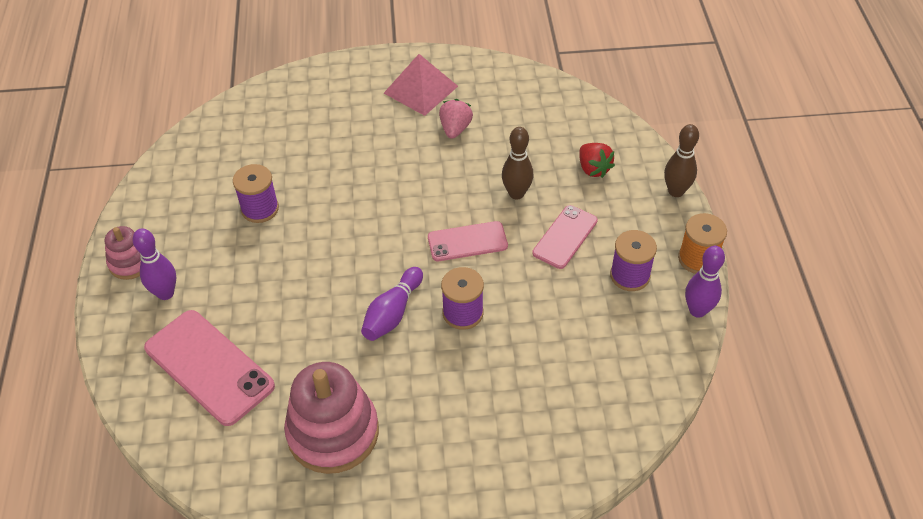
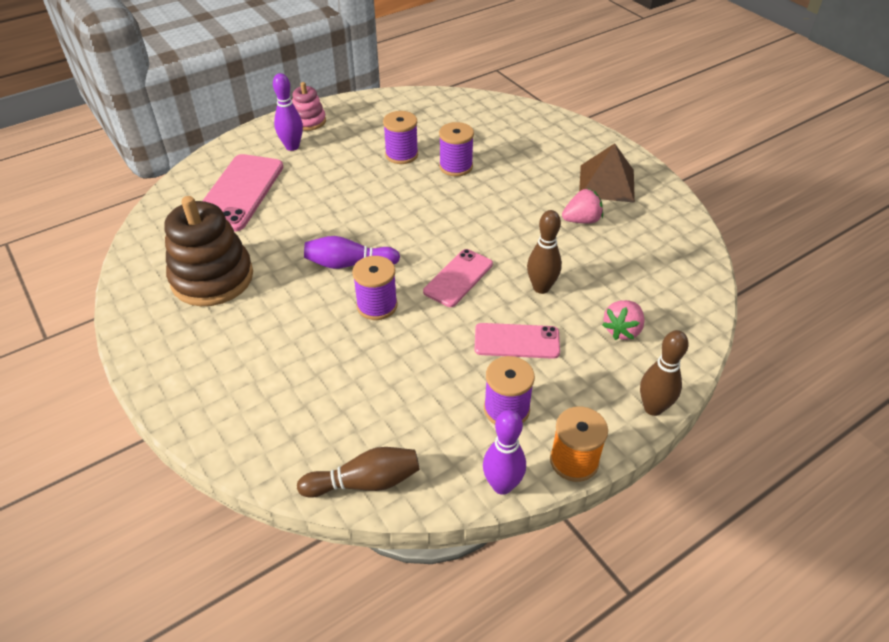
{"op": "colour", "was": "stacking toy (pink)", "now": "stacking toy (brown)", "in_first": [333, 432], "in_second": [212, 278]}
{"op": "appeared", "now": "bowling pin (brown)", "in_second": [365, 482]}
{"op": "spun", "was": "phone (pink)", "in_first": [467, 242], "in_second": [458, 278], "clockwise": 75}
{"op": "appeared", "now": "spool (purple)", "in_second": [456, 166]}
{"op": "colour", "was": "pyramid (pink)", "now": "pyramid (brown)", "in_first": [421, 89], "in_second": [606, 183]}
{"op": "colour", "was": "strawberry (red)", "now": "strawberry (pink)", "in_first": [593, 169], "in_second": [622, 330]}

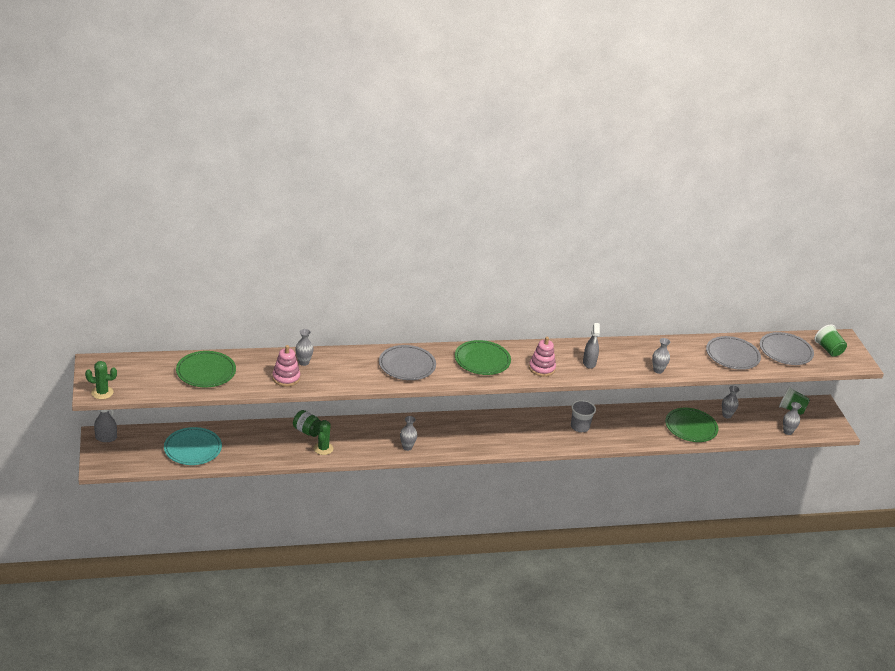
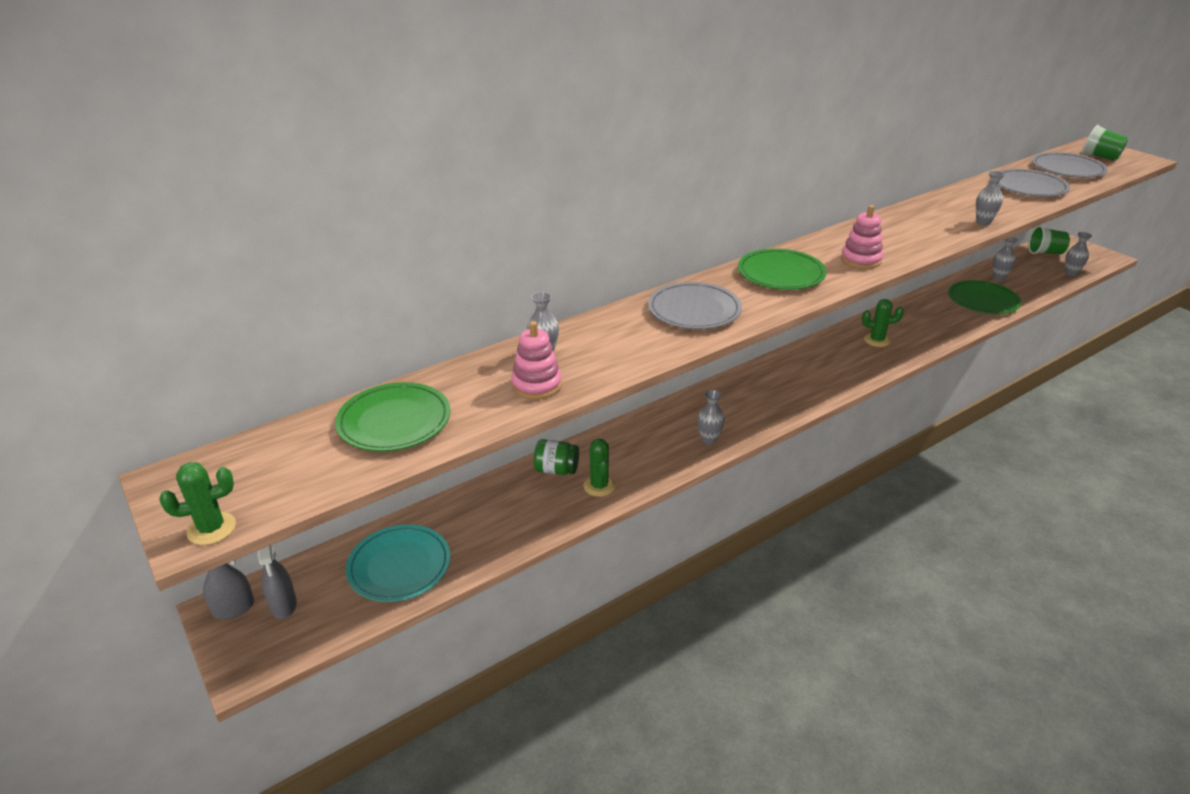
{"op": "relocated", "was": "spray bottle (grey)", "in_first": [589, 363], "in_second": [283, 605]}
{"op": "exchanged", "was": "cup (grey)", "now": "cactus (green)", "in_first": [580, 427], "in_second": [877, 340]}

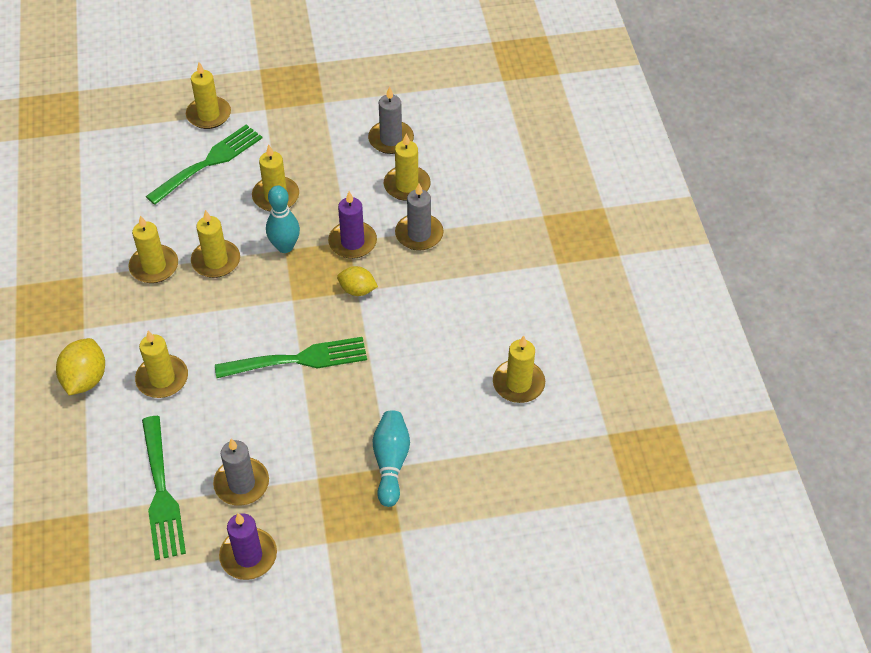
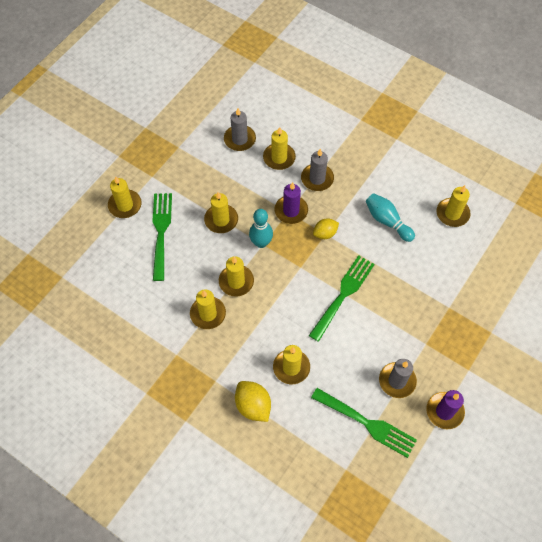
{"op": "relocated", "was": "bowling pin (turquoise)", "in_first": [390, 462], "in_second": [387, 221]}

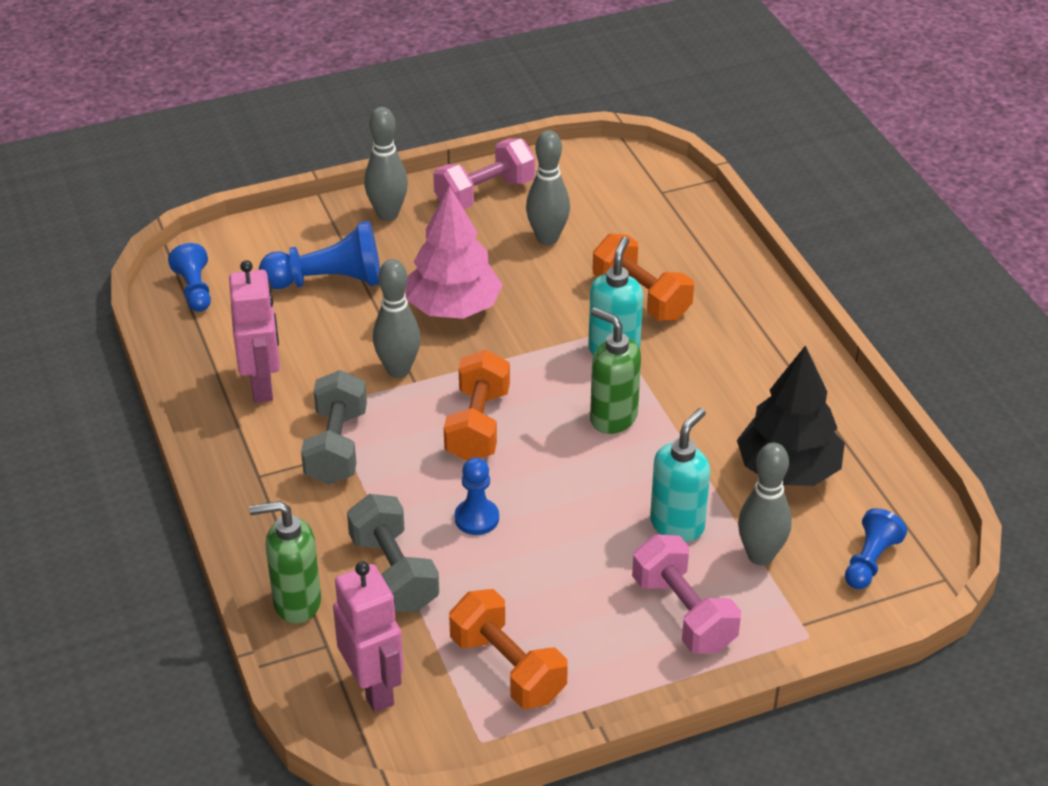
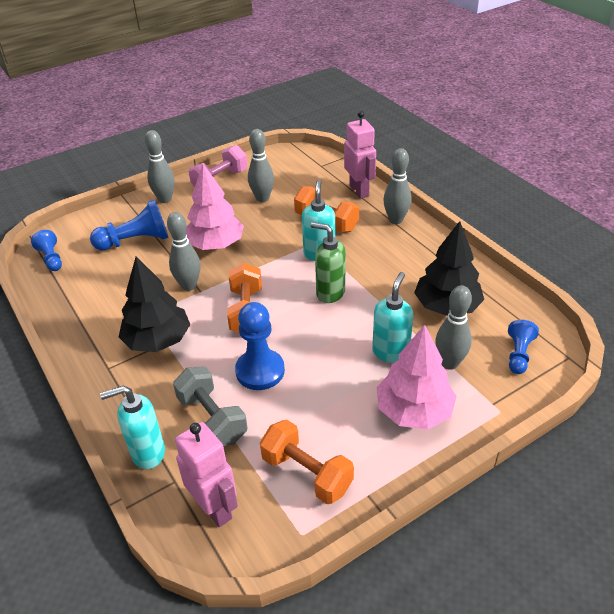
{"op": "colour", "was": "soap dispenser (green)", "now": "soap dispenser (turquoise)", "in_first": [296, 603], "in_second": [147, 453]}
{"op": "exchanged", "was": "dumbbell (grey)", "now": "tree (black)", "in_first": [336, 447], "in_second": [158, 340]}
{"op": "size", "was": "pawn (blue)", "in_first": [476, 518], "in_second": [260, 371], "ratio": 1.64}
{"op": "relocated", "was": "robot (pink)", "in_first": [263, 386], "in_second": [359, 191]}
{"op": "exchanged", "was": "dumbbell (pink)", "now": "tree (pink)", "in_first": [683, 613], "in_second": [414, 411]}
{"op": "appeared", "now": "bowling pin (grey)", "in_second": [396, 220]}

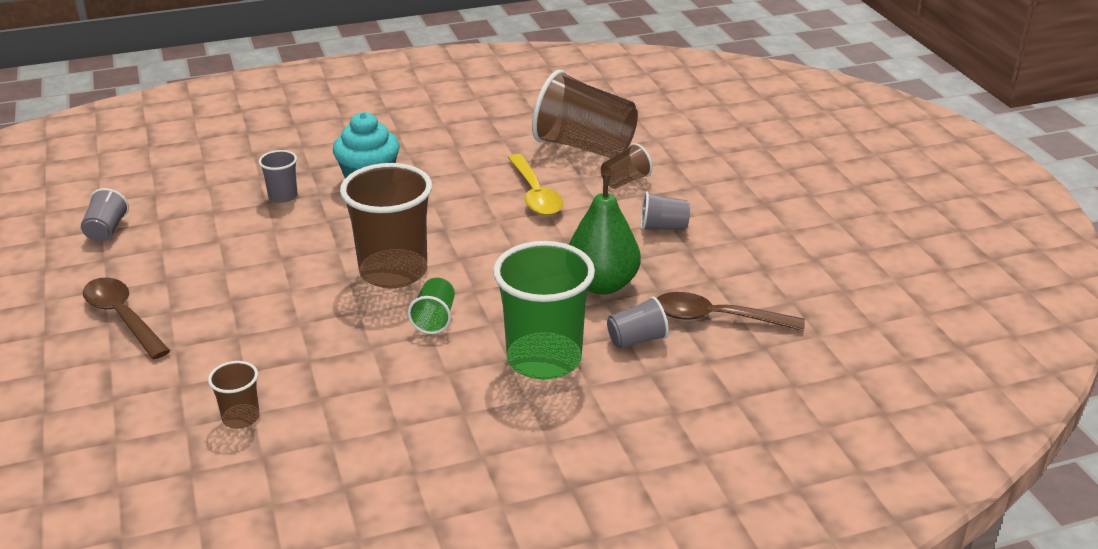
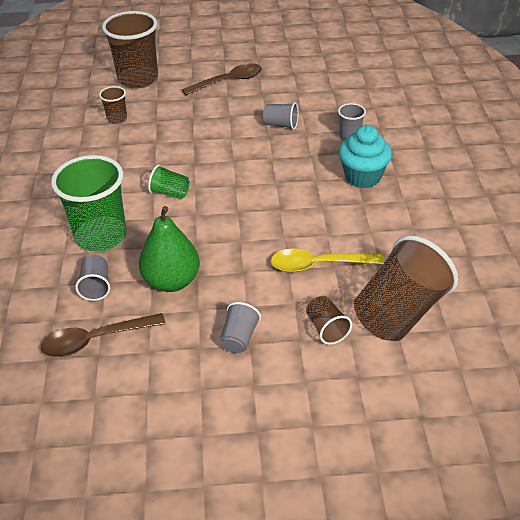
{"op": "spun", "was": "spoon (brown)", "in_first": [717, 318], "in_second": [96, 340], "clockwise": -135}
{"op": "relocated", "was": "cup (brown)", "in_first": [393, 272], "in_second": [138, 79]}
{"op": "relocated", "was": "cup (grey)", "in_first": [106, 230], "in_second": [281, 125]}

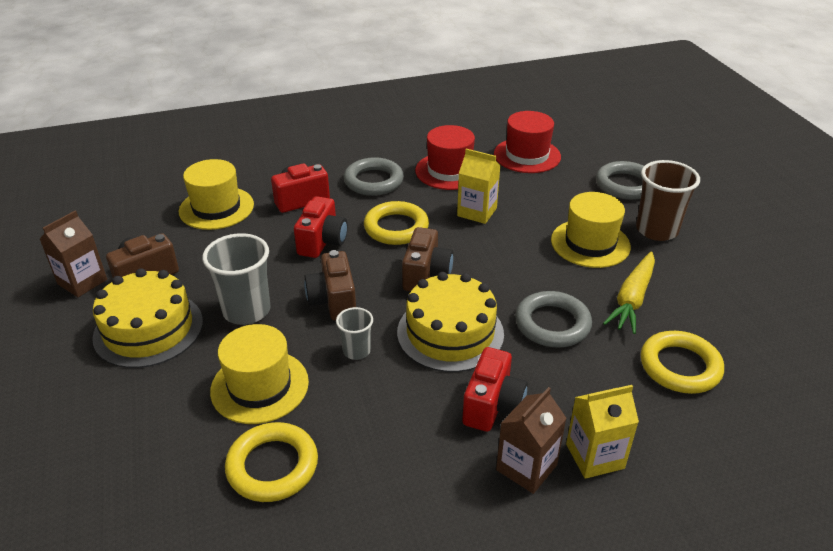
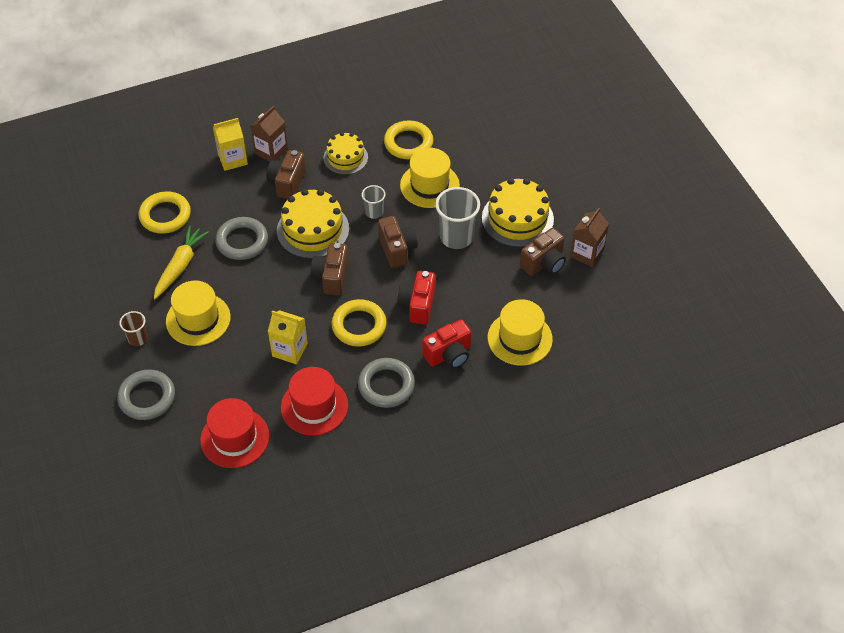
{"op": "size", "was": "cup (brown)", "in_first": [656, 230], "in_second": [138, 338], "ratio": 0.55}
{"op": "colour", "was": "camera (red)", "now": "camera (brown)", "in_first": [492, 406], "in_second": [287, 183]}
{"op": "appeared", "now": "cake (yellow)", "in_second": [345, 157]}

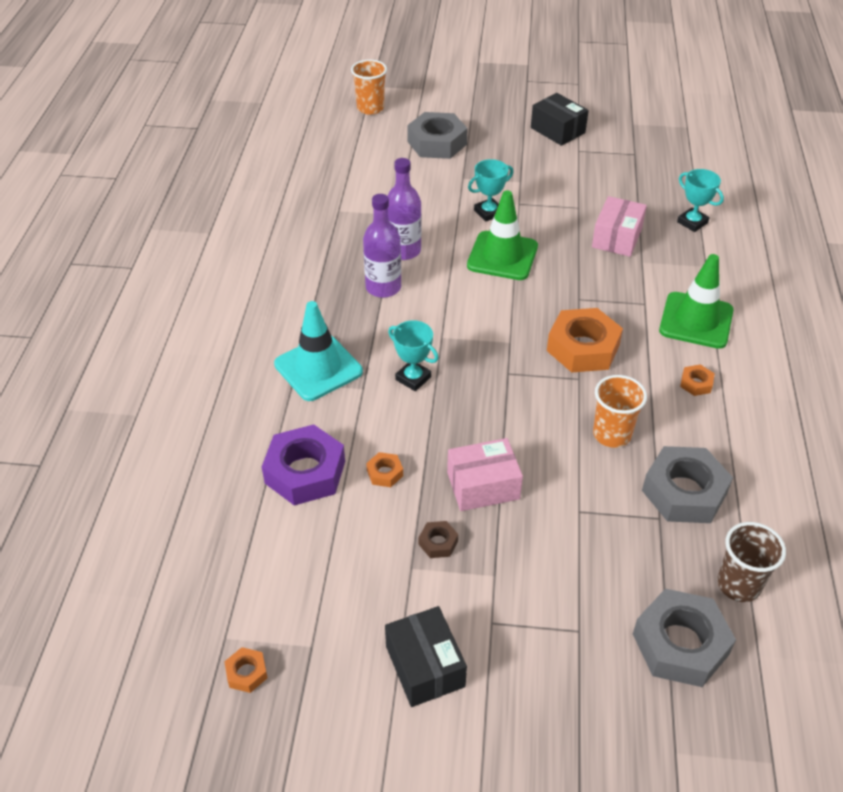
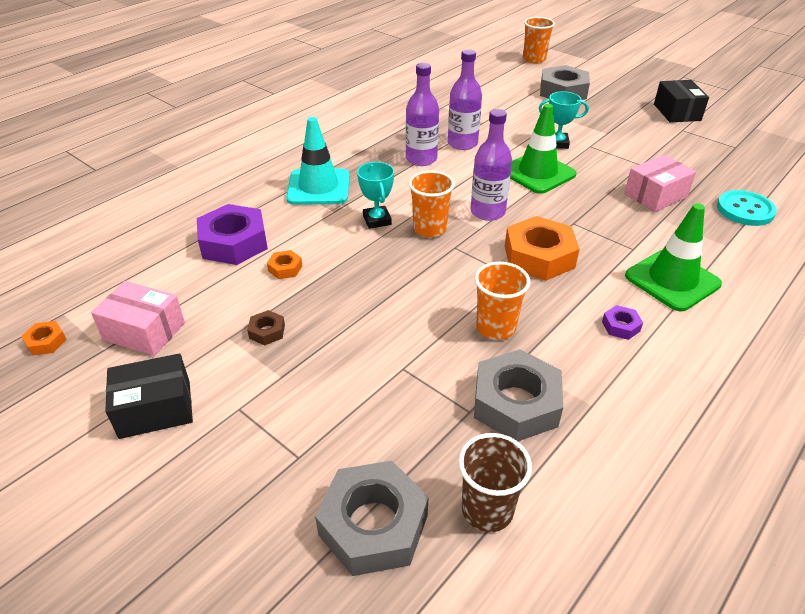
{"op": "relocated", "was": "box (pink)", "in_first": [483, 485], "in_second": [144, 331]}
{"op": "spun", "was": "box (black)", "in_first": [425, 666], "in_second": [155, 409], "clockwise": 60}
{"op": "appeared", "now": "cup (orange)", "in_second": [430, 229]}
{"op": "appeared", "now": "bottle (purple)", "in_second": [487, 212]}
{"op": "colour", "was": "nut (orange)", "now": "nut (purple)", "in_first": [696, 383], "in_second": [620, 326]}
{"op": "exchanged", "was": "trophy (turquoise)", "now": "button (turquoise)", "in_first": [692, 222], "in_second": [745, 210]}

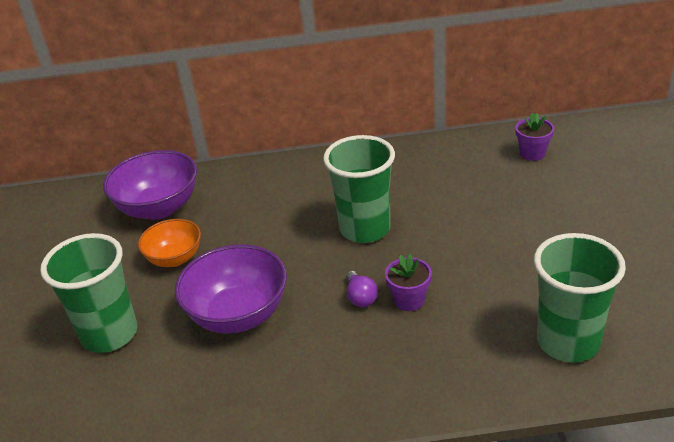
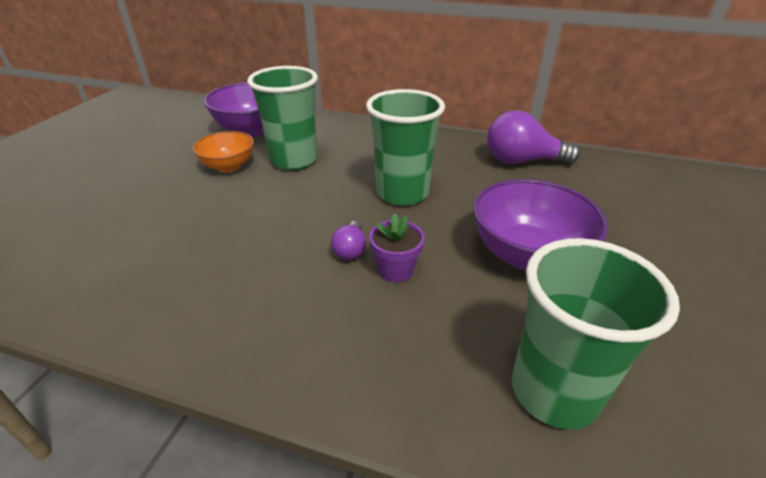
{"op": "relocated", "was": "cup (green)", "in_first": [110, 334], "in_second": [294, 160]}
{"op": "relocated", "was": "bowl (purple)", "in_first": [238, 315], "in_second": [527, 255]}
{"op": "appeared", "now": "light bulb (purple)", "in_second": [522, 161]}
{"op": "missing", "was": "flower pot (purple)", "in_first": [532, 153]}

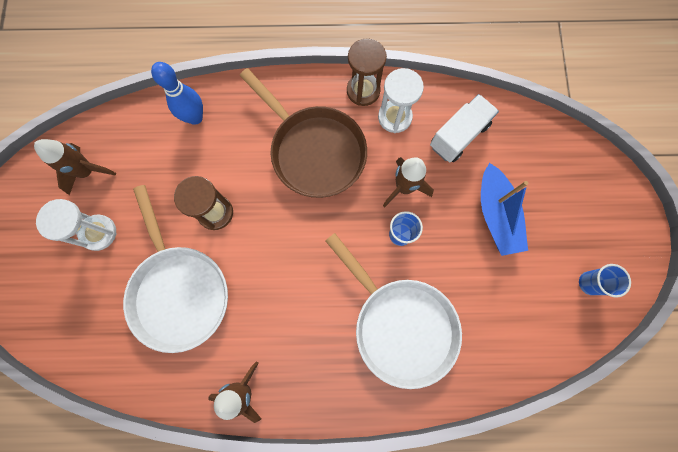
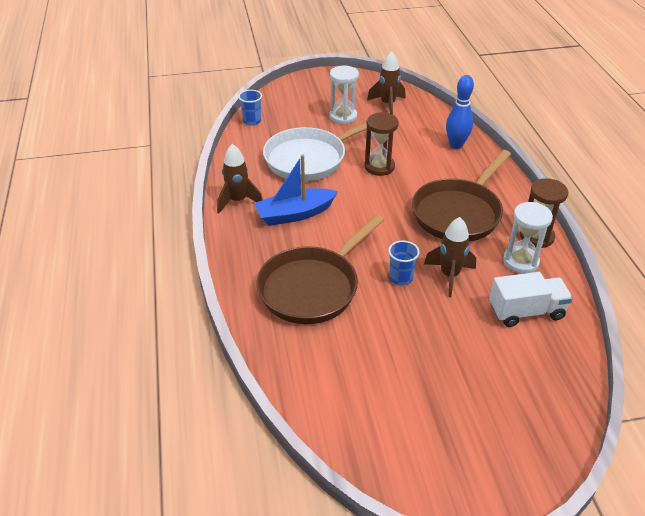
{"op": "relocated", "was": "cup (blue)", "in_first": [589, 283], "in_second": [252, 121]}
{"op": "relocated", "was": "boat (blue)", "in_first": [496, 215], "in_second": [295, 214]}
{"op": "colour", "was": "pan (white)", "now": "pan (brown)", "in_first": [400, 325], "in_second": [312, 287]}
{"op": "spun", "was": "truck (white)", "in_first": [458, 135], "in_second": [526, 311], "clockwise": -45}

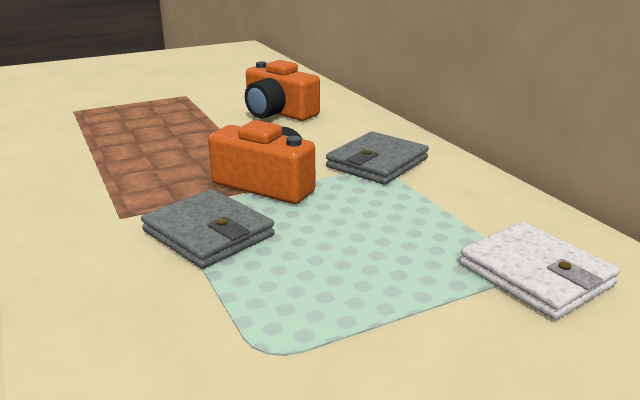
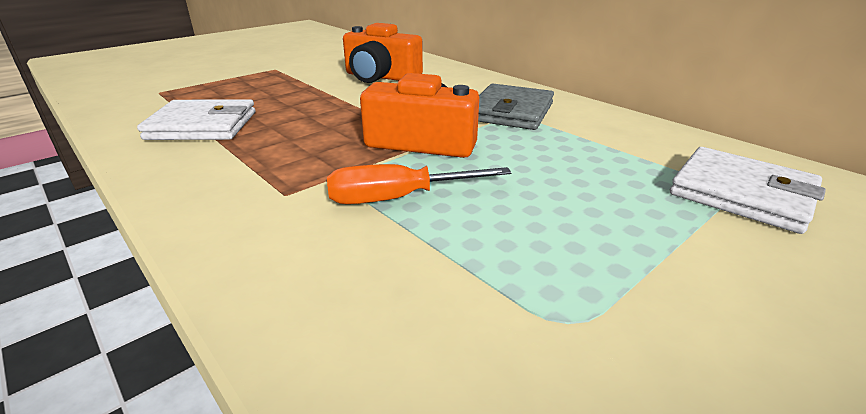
{"op": "appeared", "now": "wallet (white)", "in_second": [202, 125]}
{"op": "exchanged", "was": "wallet (grey)", "now": "screwdriver (orange)", "in_first": [208, 233], "in_second": [398, 198]}

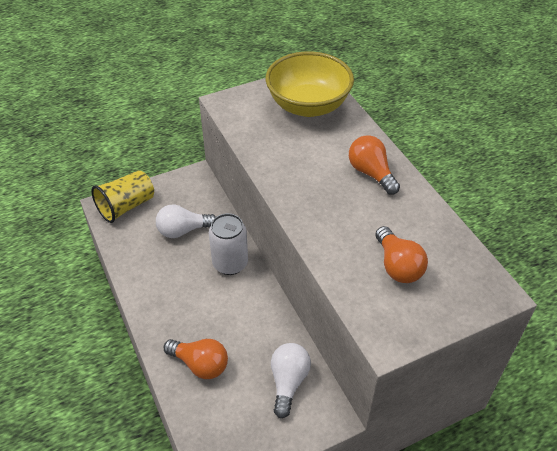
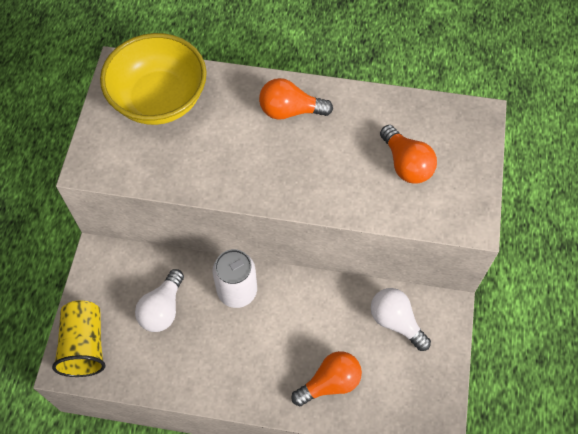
{"op": "spun", "was": "light bulb (orange)", "in_first": [397, 266], "in_second": [406, 164], "clockwise": 45}

